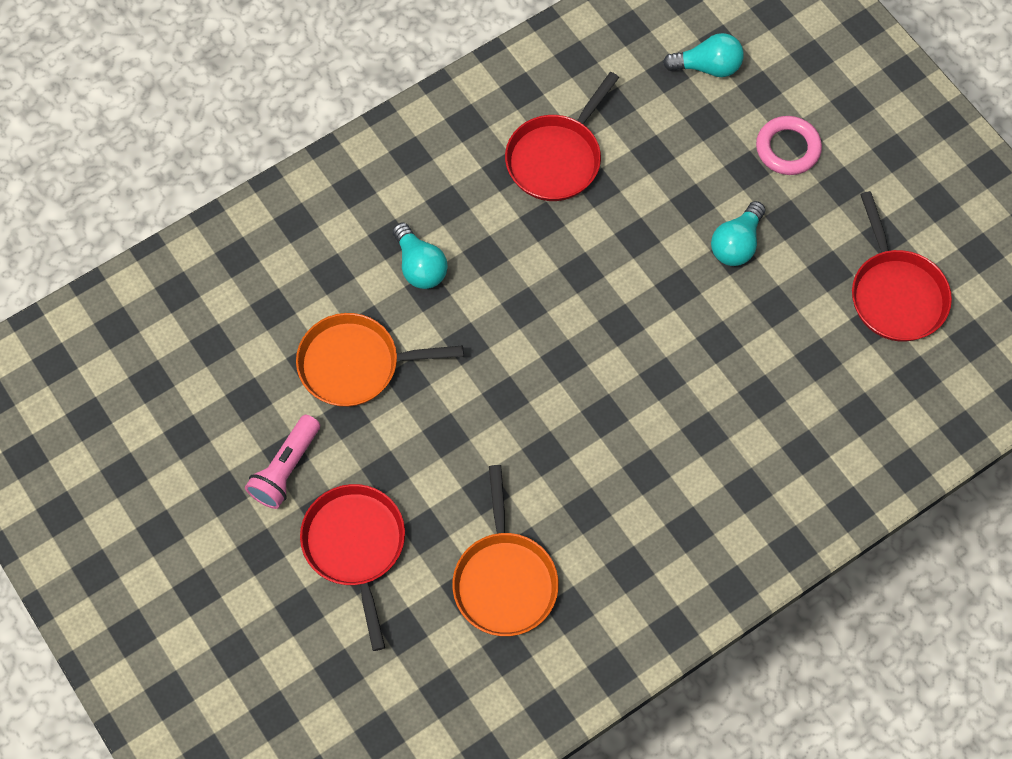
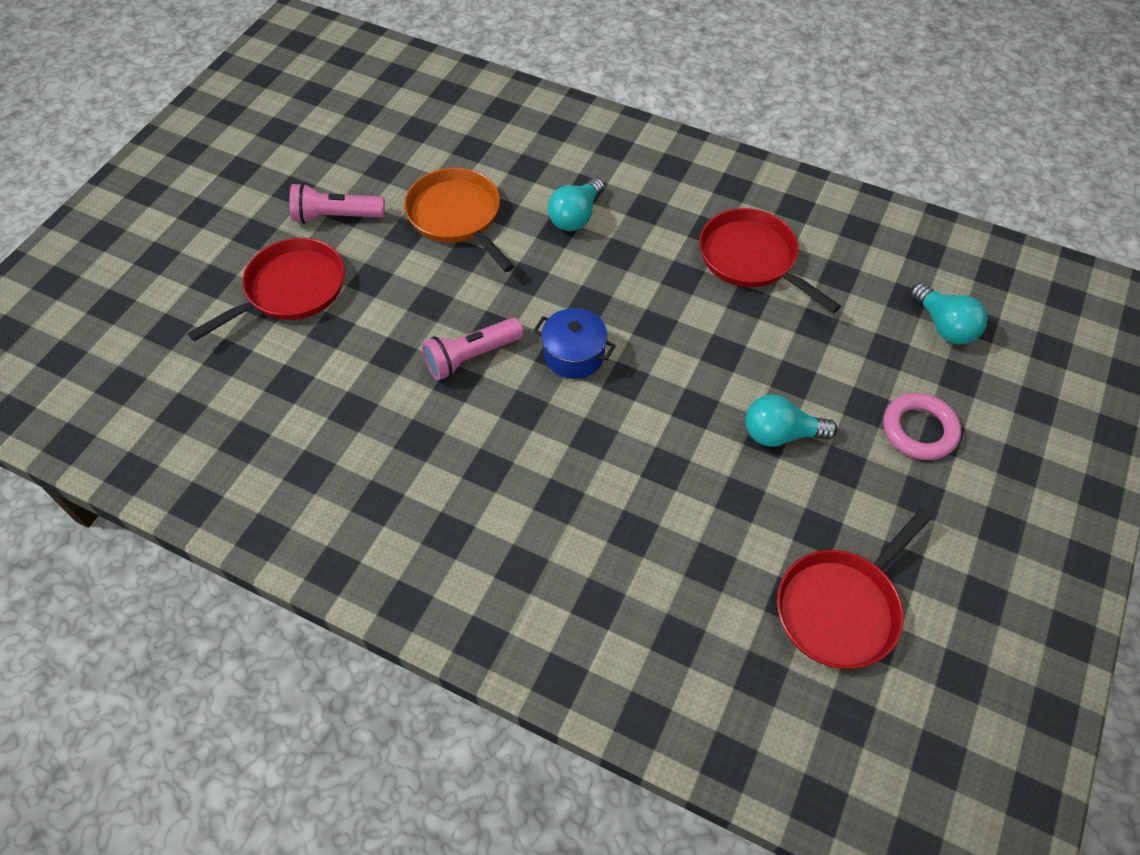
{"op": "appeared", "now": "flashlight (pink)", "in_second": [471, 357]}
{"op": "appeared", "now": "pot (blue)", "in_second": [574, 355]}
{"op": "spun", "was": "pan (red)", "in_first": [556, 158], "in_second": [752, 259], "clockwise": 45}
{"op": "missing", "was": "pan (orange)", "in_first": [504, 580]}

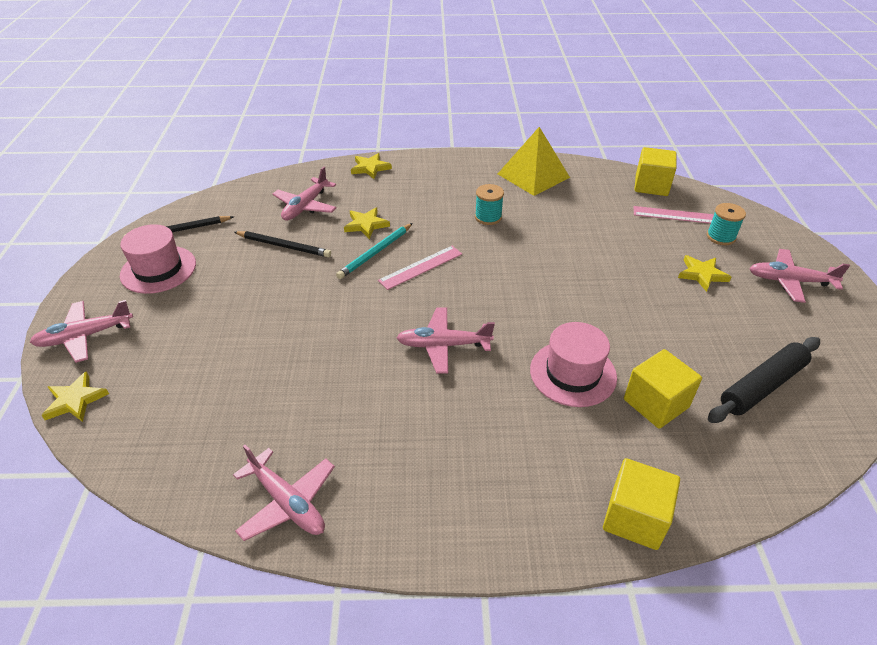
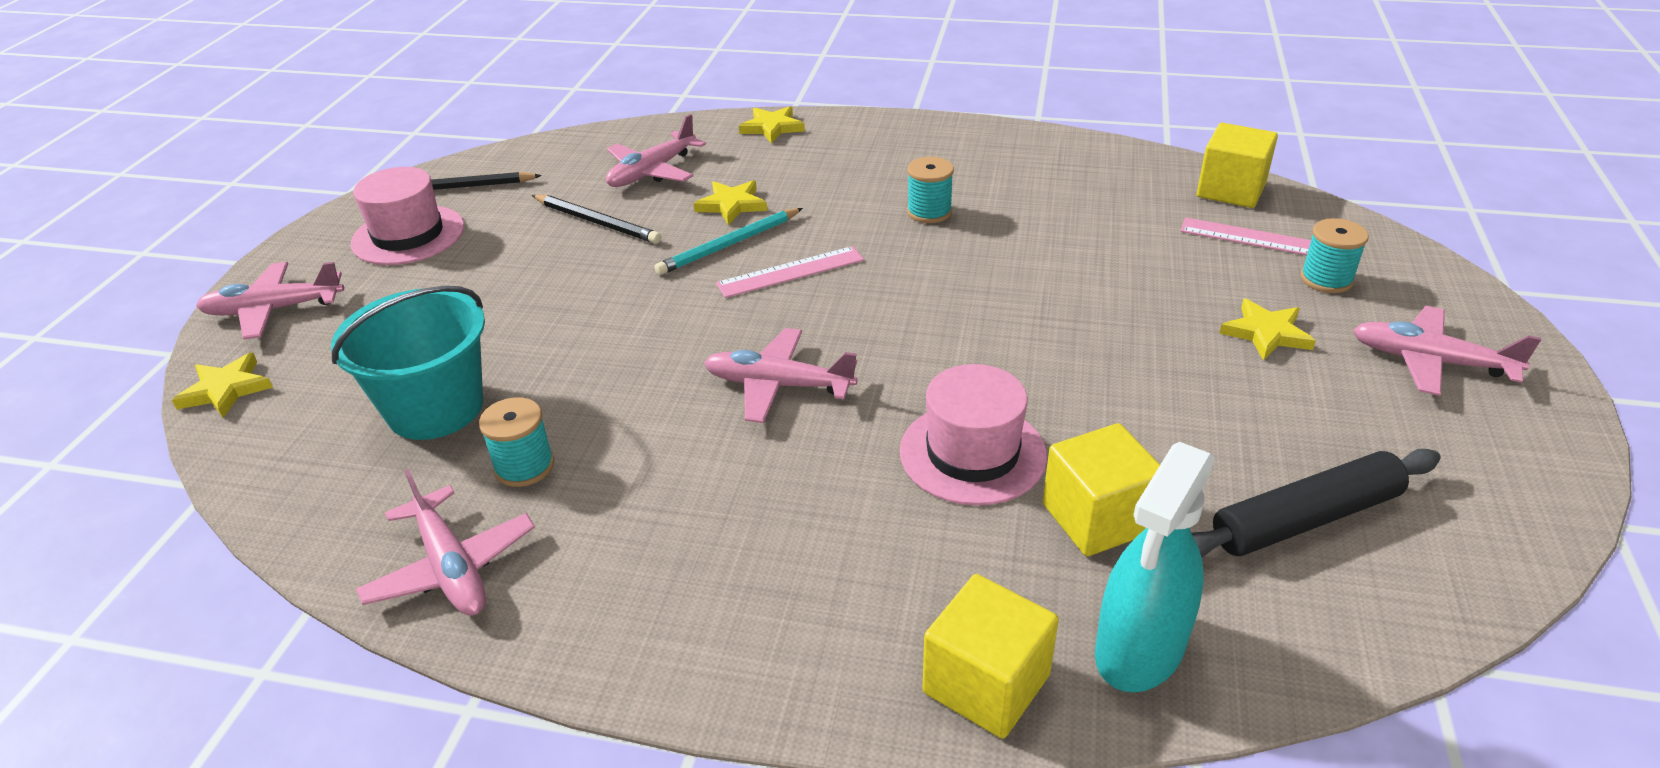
{"op": "appeared", "now": "bucket (turquoise)", "in_second": [435, 408]}
{"op": "appeared", "now": "spool (turquoise)", "in_second": [524, 466]}
{"op": "appeared", "now": "spray bottle (turquoise)", "in_second": [1139, 649]}
{"op": "missing", "was": "pyramid (yellow)", "in_first": [533, 175]}

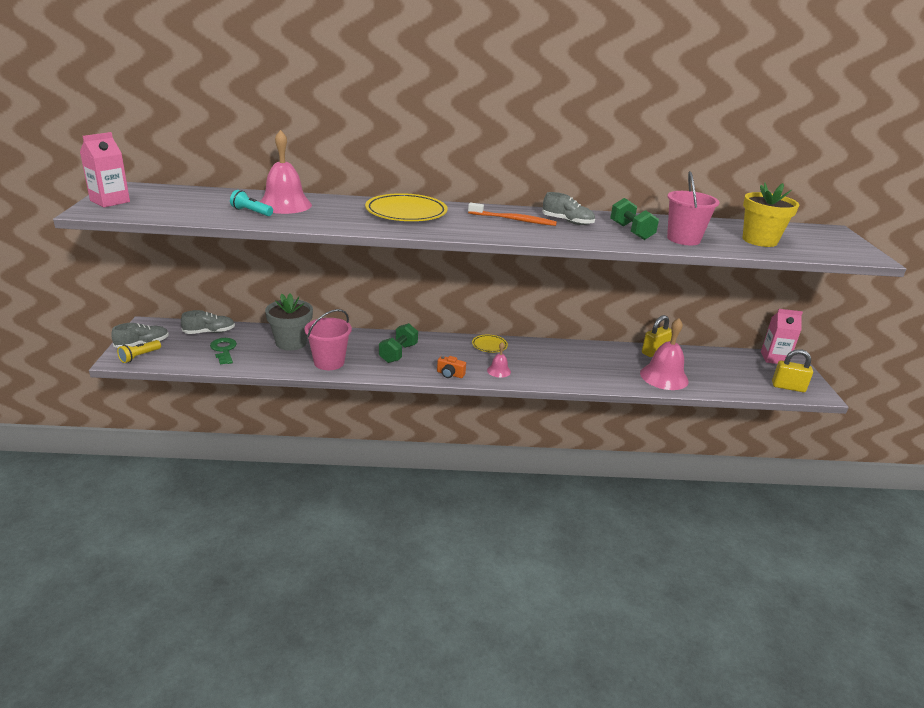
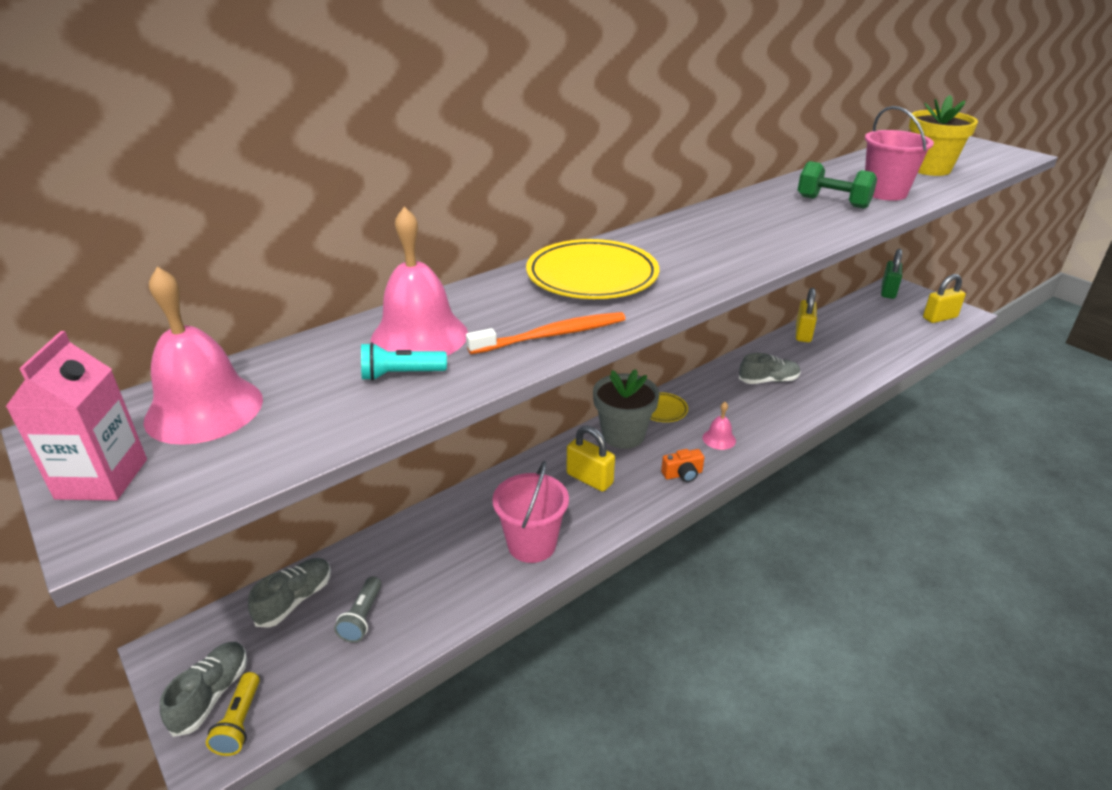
{"op": "relocated", "was": "bell (pink)", "in_first": [664, 377], "in_second": [204, 409]}
{"op": "exchanged", "was": "key (green)", "now": "flashlight (grey)", "in_first": [224, 350], "in_second": [362, 617]}
{"op": "relocated", "was": "toothbrush (orange)", "in_first": [514, 220], "in_second": [552, 335]}
{"op": "exchanged", "was": "dumbbell (green)", "now": "padlock (yellow)", "in_first": [398, 353], "in_second": [589, 479]}
{"op": "relocated", "was": "flower pot (grey)", "in_first": [291, 343], "in_second": [623, 435]}
{"op": "relocated", "was": "shoe (grey)", "in_first": [567, 222], "in_second": [768, 380]}
{"op": "exchanged", "was": "carton (pink)", "now": "padlock (green)", "in_first": [774, 358], "in_second": [888, 291]}

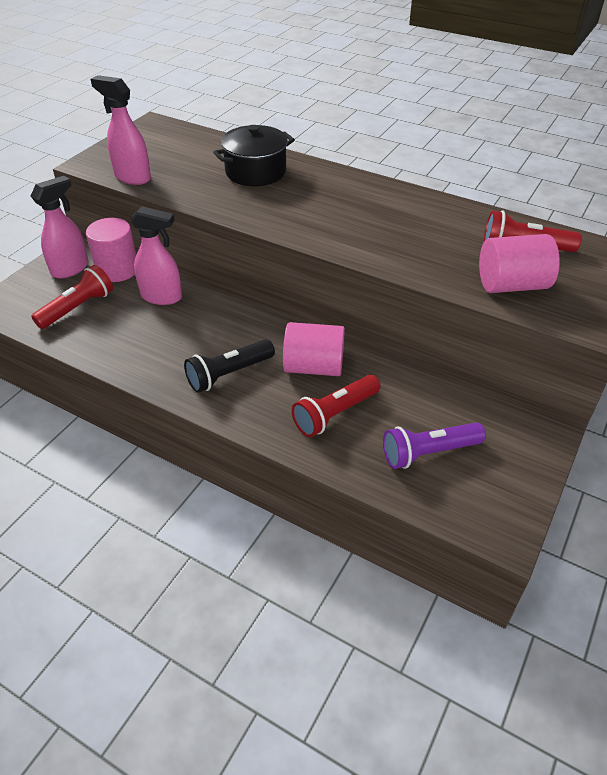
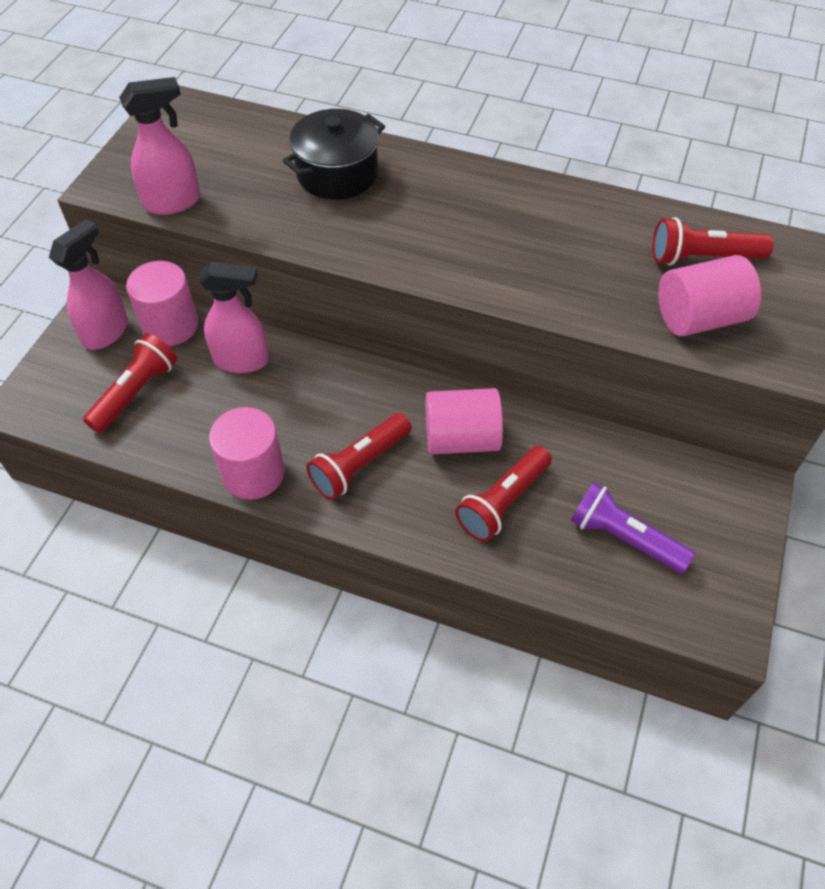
{"op": "spun", "was": "spray bottle (pink)", "in_first": [132, 177], "in_second": [173, 202], "clockwise": 135}
{"op": "appeared", "now": "cylinder (pink)", "in_second": [253, 473]}
{"op": "colour", "was": "flashlight (black)", "now": "flashlight (red)", "in_first": [229, 374], "in_second": [360, 464]}
{"op": "spun", "was": "flashlight (purple)", "in_first": [429, 452], "in_second": [624, 538], "clockwise": 60}

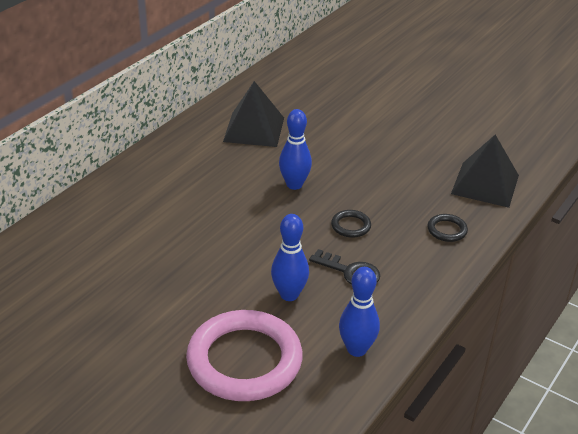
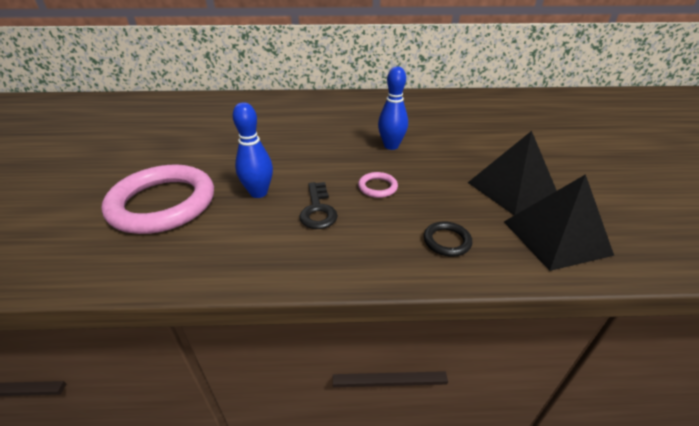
{"op": "colour", "was": "ring (black)", "now": "ring (pink)", "in_first": [351, 226], "in_second": [377, 187]}
{"op": "relocated", "was": "pyramid (black)", "in_first": [254, 129], "in_second": [512, 189]}
{"op": "missing", "was": "bowling pin (blue)", "in_first": [356, 349]}

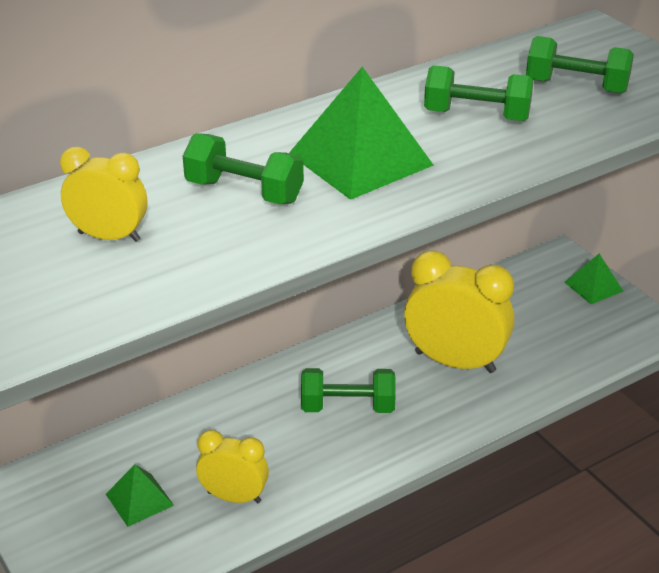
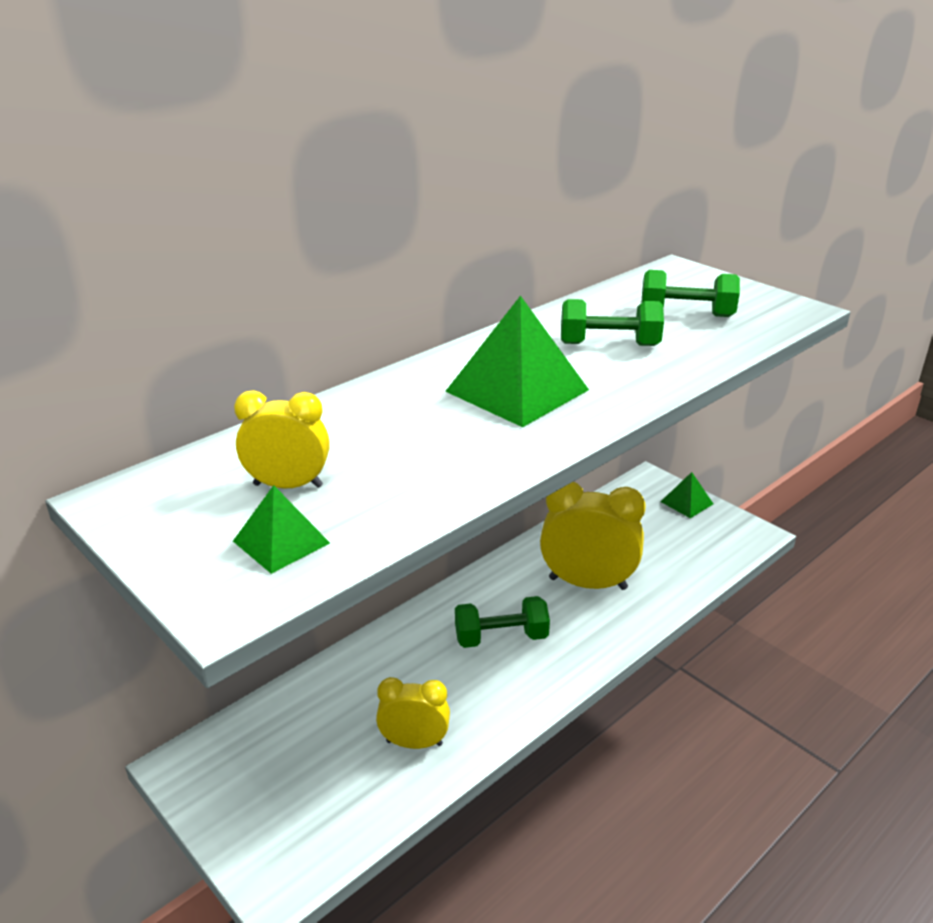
{"op": "relocated", "was": "pyramid (green)", "in_first": [139, 499], "in_second": [281, 542]}
{"op": "missing", "was": "dumbbell (green)", "in_first": [244, 192]}

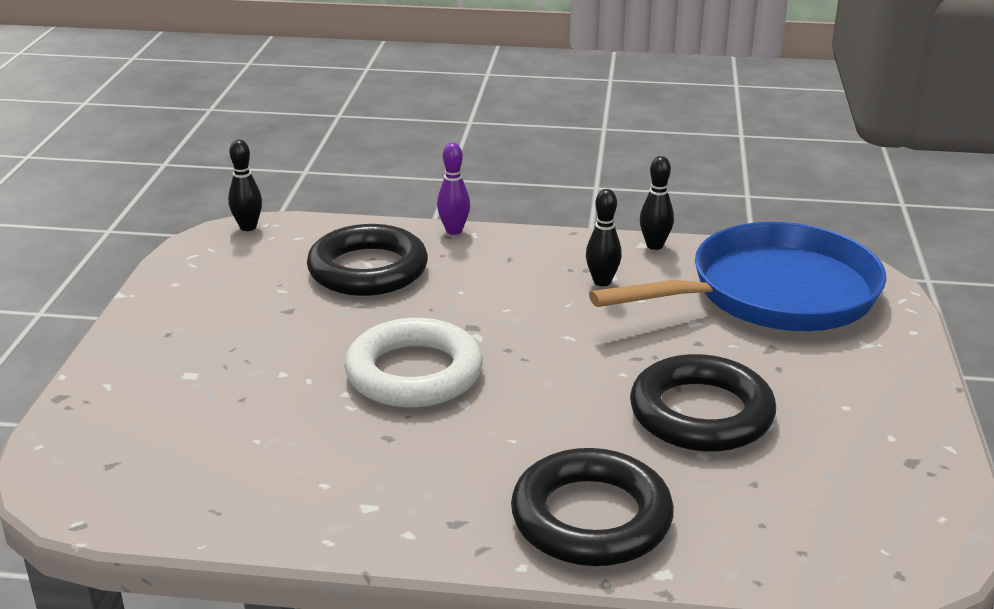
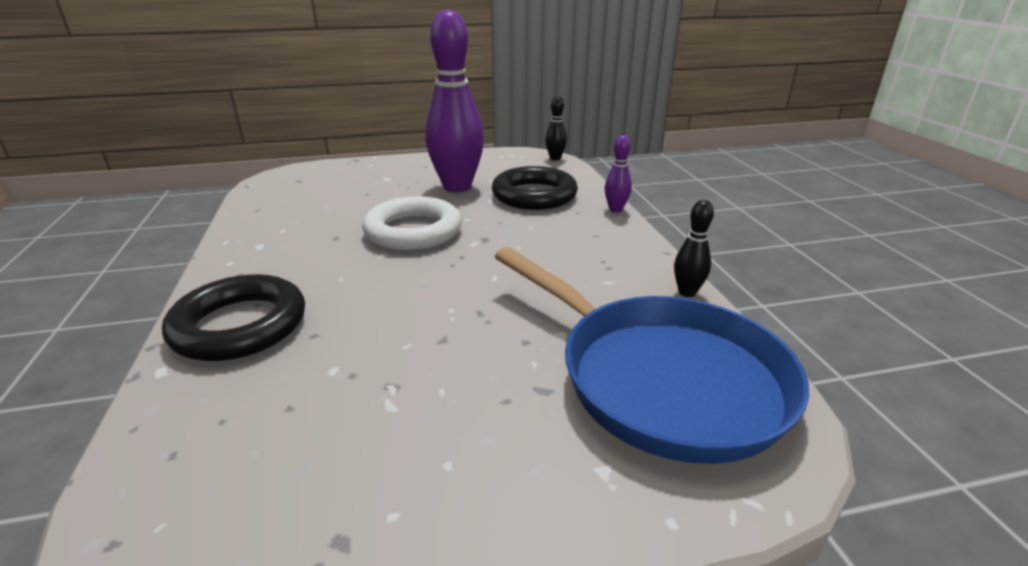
{"op": "appeared", "now": "bowling pin (purple)", "in_second": [457, 187]}
{"op": "missing", "was": "bowling pin (black)", "in_first": [602, 282]}
{"op": "missing", "was": "ring (black)", "in_first": [701, 413]}

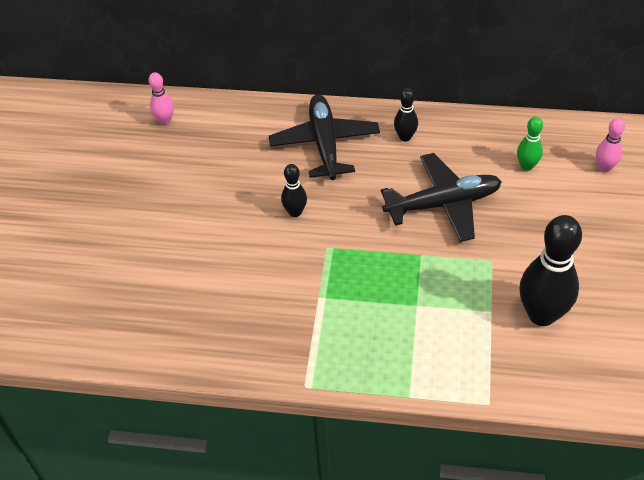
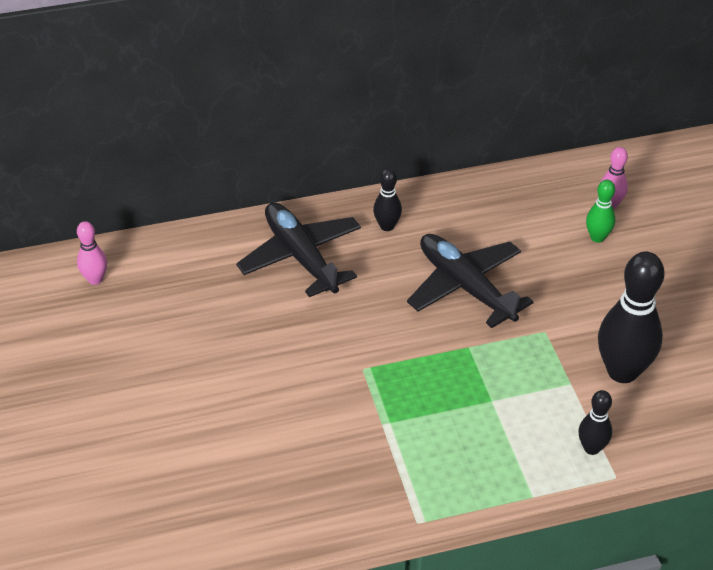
{"op": "spun", "was": "plane (black)", "in_first": [443, 204], "in_second": [465, 287], "clockwise": -90}
{"op": "relocated", "was": "bowling pin (black)", "in_first": [295, 212], "in_second": [591, 448]}
{"op": "relocated", "was": "bowling pin (green)", "in_first": [527, 166], "in_second": [597, 237]}

